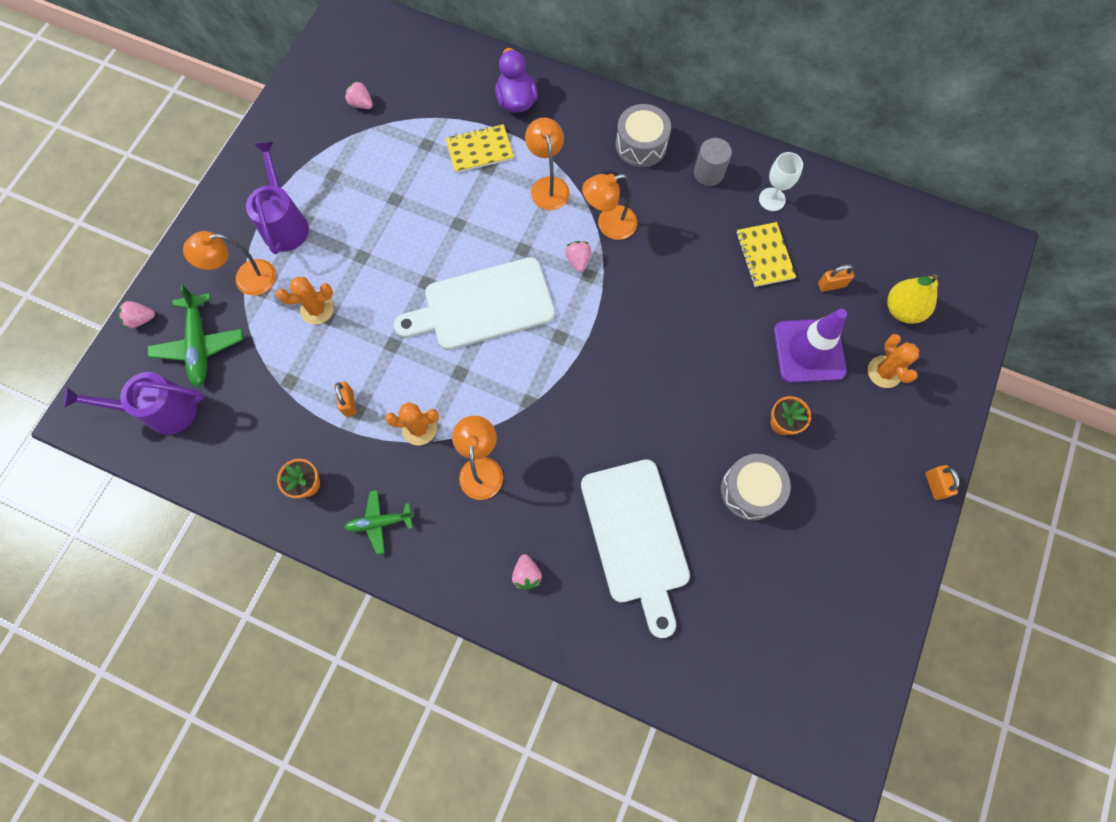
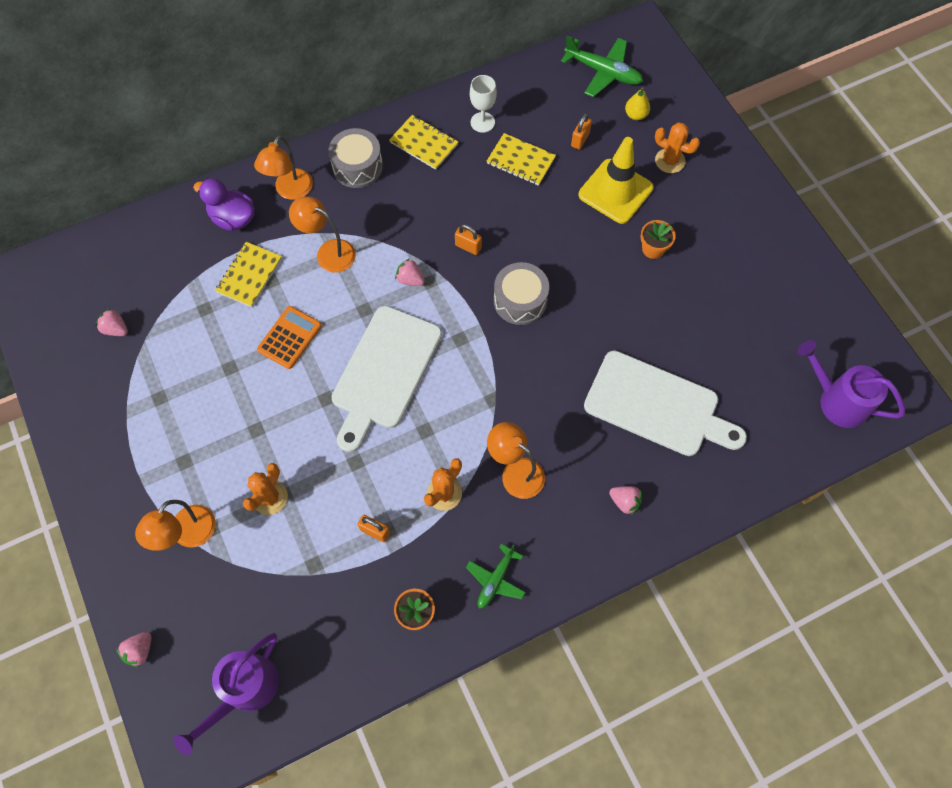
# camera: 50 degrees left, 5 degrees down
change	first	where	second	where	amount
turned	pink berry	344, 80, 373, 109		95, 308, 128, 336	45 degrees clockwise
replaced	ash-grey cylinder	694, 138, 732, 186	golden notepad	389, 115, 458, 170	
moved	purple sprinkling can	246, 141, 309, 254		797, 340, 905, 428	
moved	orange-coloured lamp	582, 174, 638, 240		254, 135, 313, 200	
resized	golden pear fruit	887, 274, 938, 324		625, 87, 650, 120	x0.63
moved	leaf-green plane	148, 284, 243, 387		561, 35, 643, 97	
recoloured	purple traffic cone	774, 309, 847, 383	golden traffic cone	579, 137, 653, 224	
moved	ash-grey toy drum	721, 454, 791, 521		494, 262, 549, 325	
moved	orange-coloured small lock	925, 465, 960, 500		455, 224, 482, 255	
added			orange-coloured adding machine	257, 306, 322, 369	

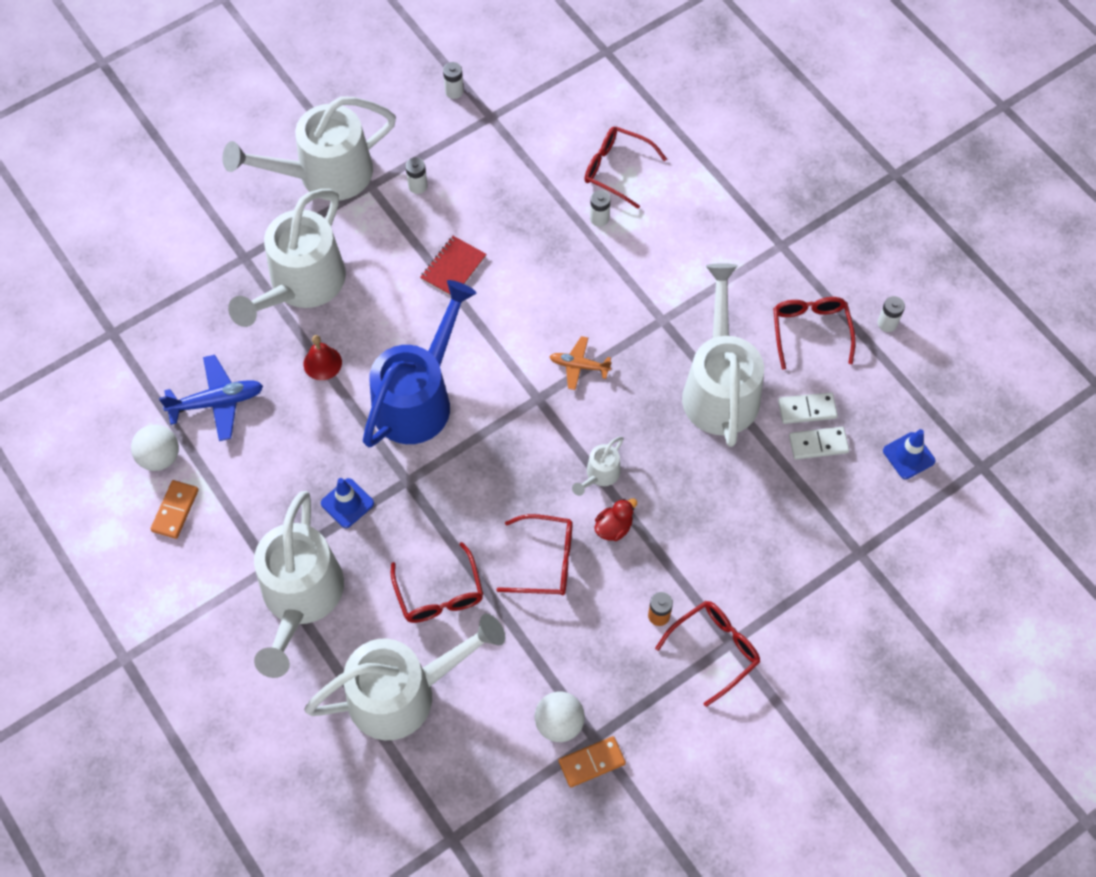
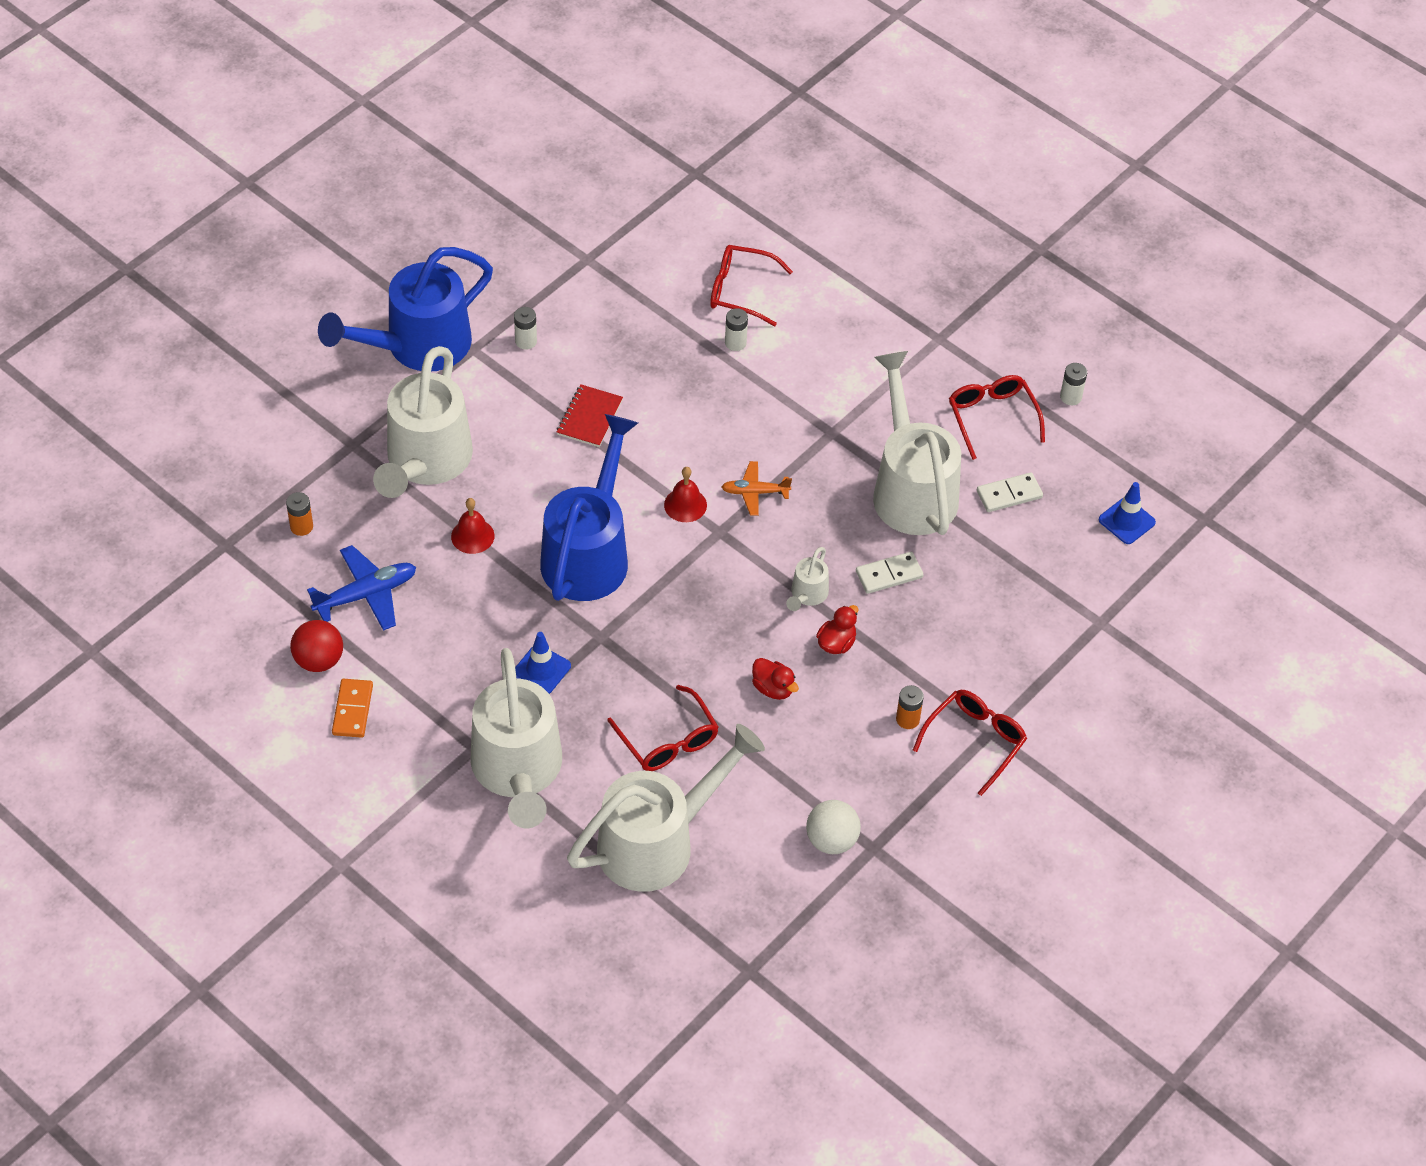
# camera: 15 degrees left, 10 degrees down
change	first	where	second	where	amount
removed	pure white AA battery	443, 62, 464, 99			
recoloured	pure white sprinkling can	222, 96, 396, 201	royal blue sprinkling can	318, 247, 493, 371	
recoloured	pure white play ball	131, 425, 179, 471	scarlet play ball	290, 620, 343, 672	
moved	pure white domino piece	789, 427, 849, 459		856, 552, 924, 594	
replaced	scarlet glasses	496, 514, 573, 595	scarlet toy duck	752, 658, 799, 700	
removed	orange-coloured domino piece	559, 736, 626, 787			
added			scarlet bell	664, 467, 707, 522	
added			orange-coloured AA battery	286, 492, 313, 536	

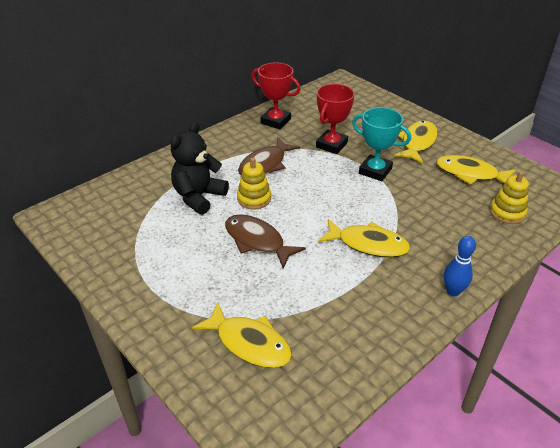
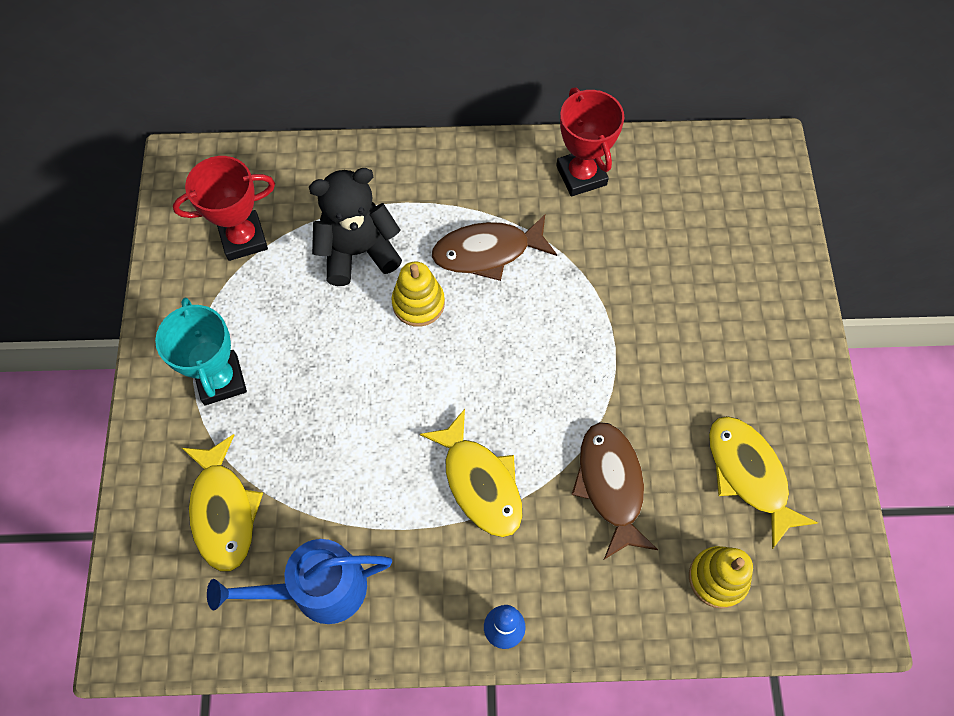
# camera: 40 degrees right, 25 degrees up
change	first	where	second	where	amount
moved	scarlet award cup	316, 84, 355, 154		173, 156, 275, 261	
moved	teal award cup	352, 107, 411, 181		155, 297, 247, 405	
removed	golden toy fish	394, 120, 438, 164			
moved	brown toy fish	225, 214, 306, 268		571, 422, 658, 559	
added			royal blue sprinkling can	207, 539, 392, 624	

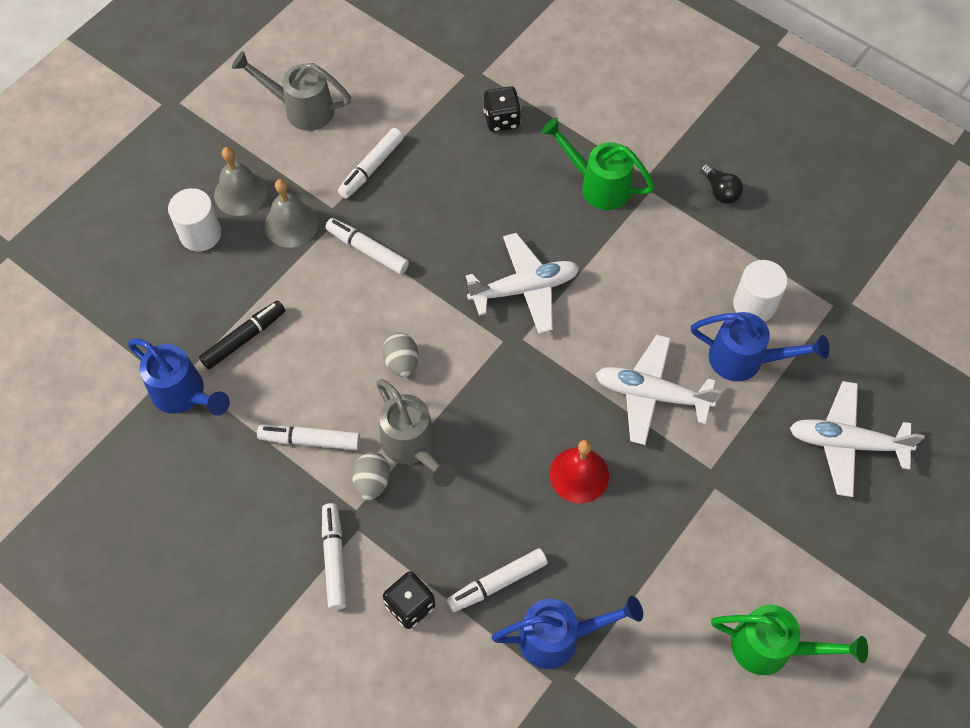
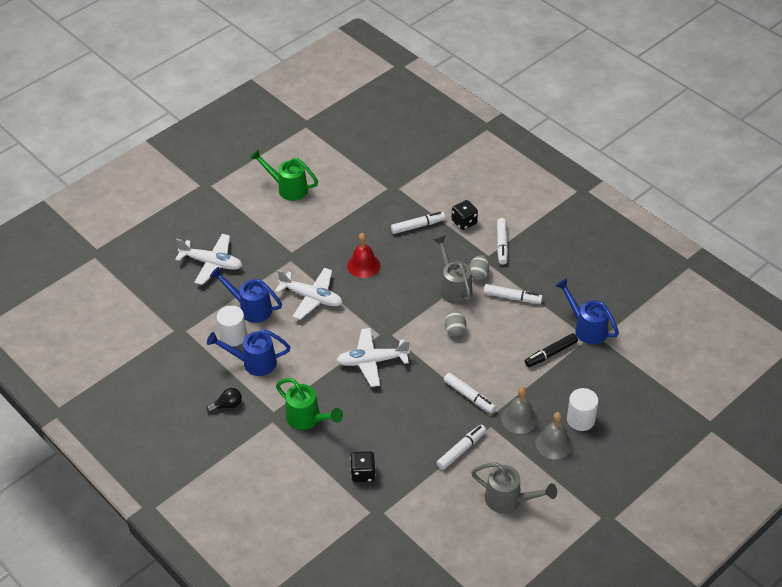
# camera: 170 degrees left, 15 degrees down
change	first	where	second	where	amount
turned	jet-black lightbulb	701, 163, 743, 204		206, 388, 242, 412	90 degrees clockwise
moved	royal blue sprinkling can	491, 596, 643, 669		207, 329, 290, 376	

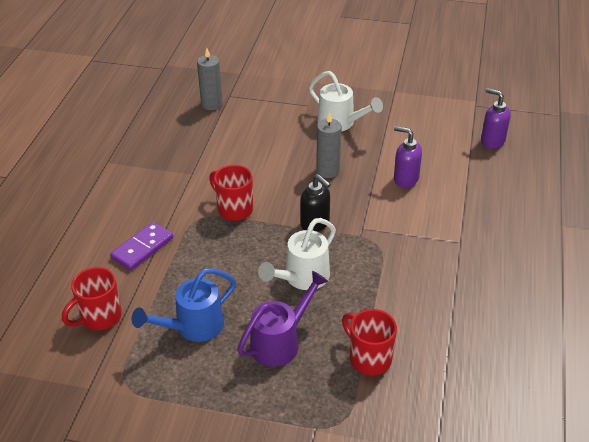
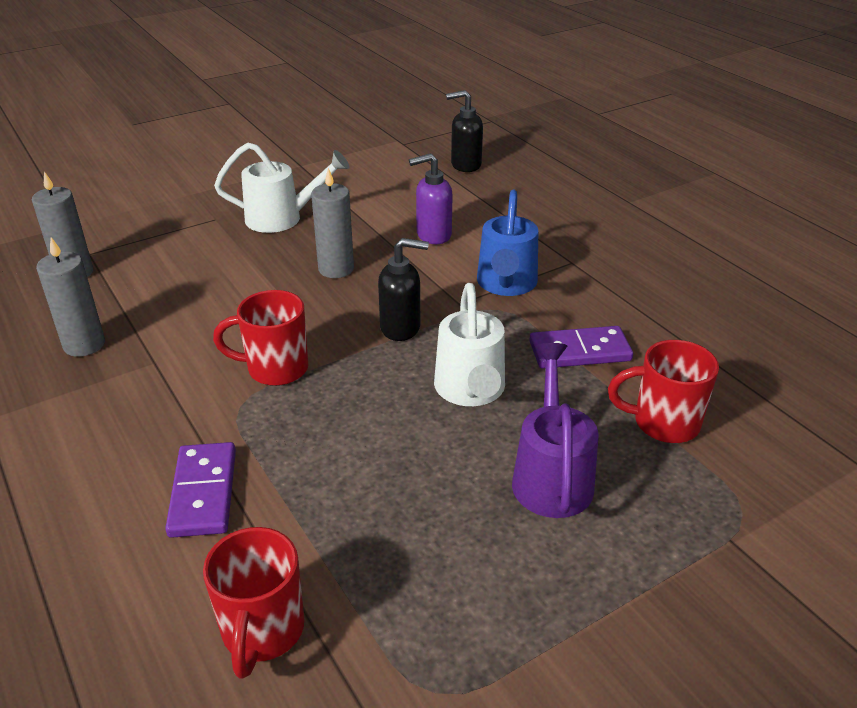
# camera: 45 degrees left, 5 degrees down
change	first	where	second	where	amount
recoloured	purple soap pump	481, 88, 511, 149	jet-black soap pump	446, 90, 483, 172	
moved	royal blue sprinkling can	132, 268, 236, 342		477, 190, 538, 296	
added			ash-grey pillar candle	36, 237, 105, 357	
added			purple domino piece	529, 326, 633, 369	

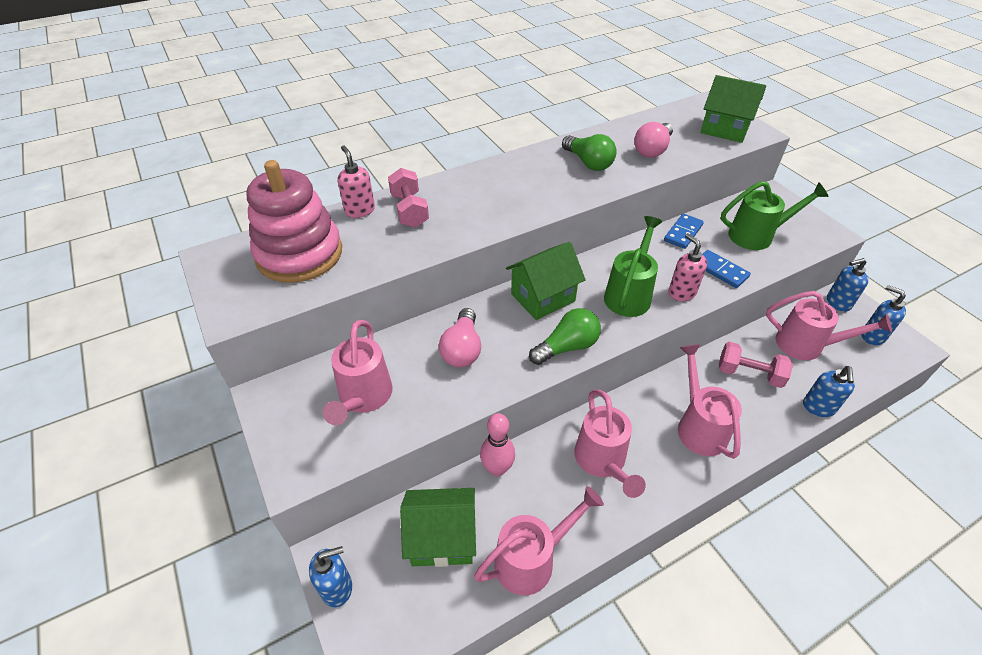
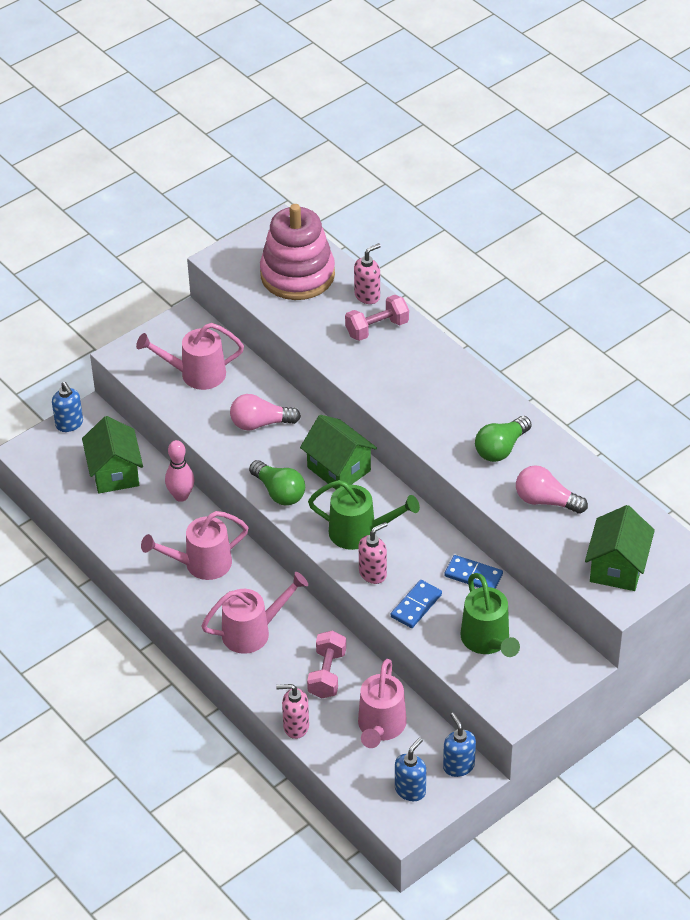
# camera: 80 degrees right, 0 degrees up
change	first	where	second	where	amount
recoloured	royal blue soap pump	803, 366, 855, 417	pink soap pump	276, 684, 309, 739	
removed	pink sprinkling can	474, 486, 604, 595			

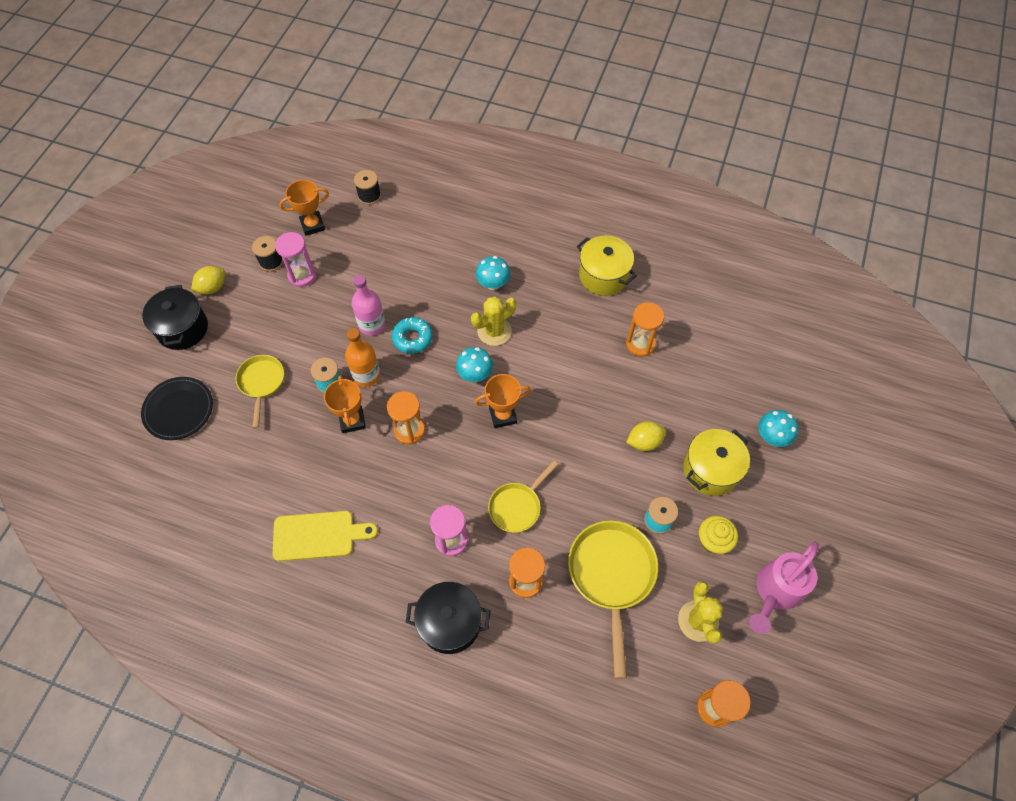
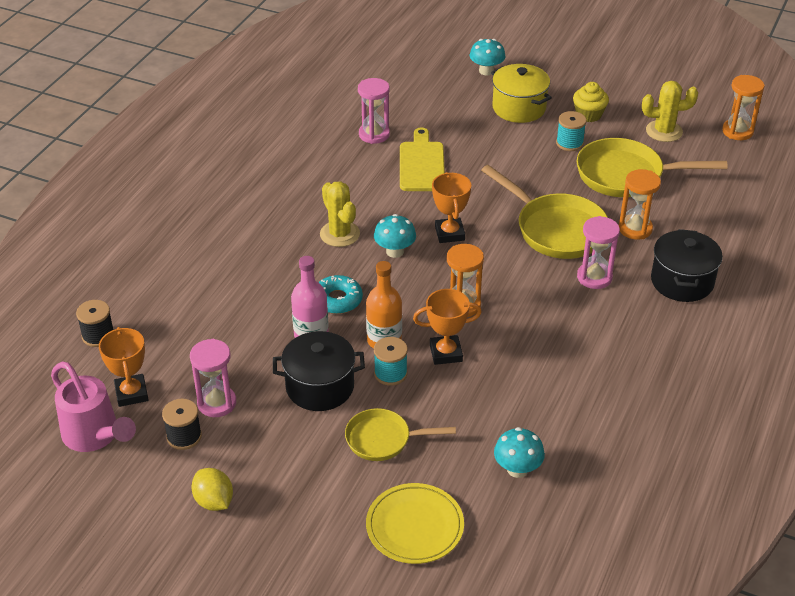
# camera: 85 degrees left, 20 degrees down
change	first	where	second	where	amount
removed	golden cooking pot	577, 235, 637, 296			
moved	teal fungus	476, 256, 510, 290		494, 427, 545, 478	
moved	jet-black cooking pot	142, 285, 208, 350		273, 331, 365, 411	
recoloured	orange-coloured sandglass	626, 302, 664, 357	pink sandglass	358, 78, 390, 144	
recoloured	jet-black flat dish	141, 377, 213, 440	golden flat dish	366, 483, 464, 564	
removed	golden toy lemon	626, 421, 666, 451			
resized	golden skillet	488, 460, 558, 533		481, 165, 608, 259	x1.66
moved	golden chopping board	273, 511, 378, 561		400, 127, 445, 191	
moved	pink sprinkling can	749, 542, 819, 634		51, 362, 136, 452	

